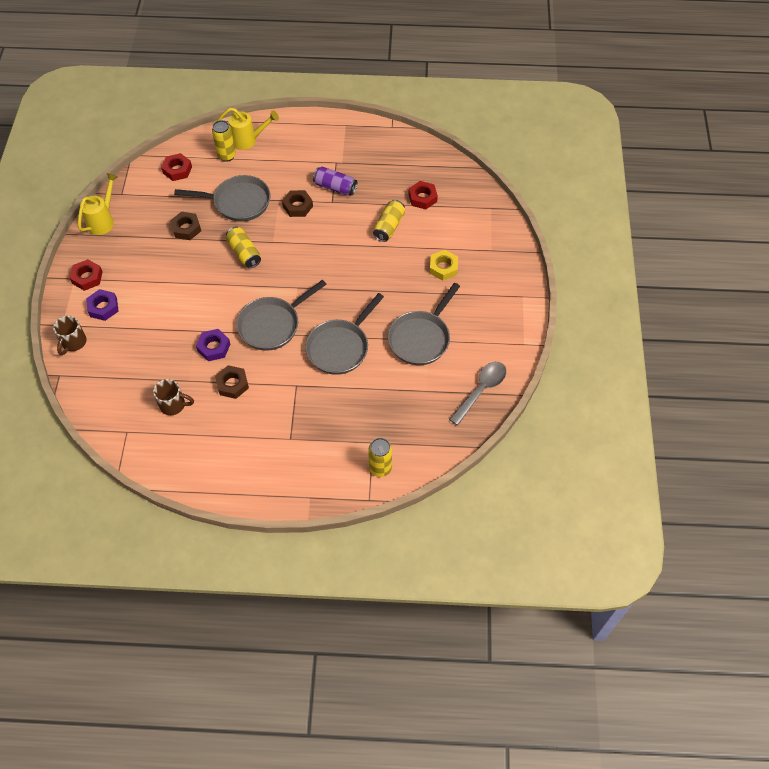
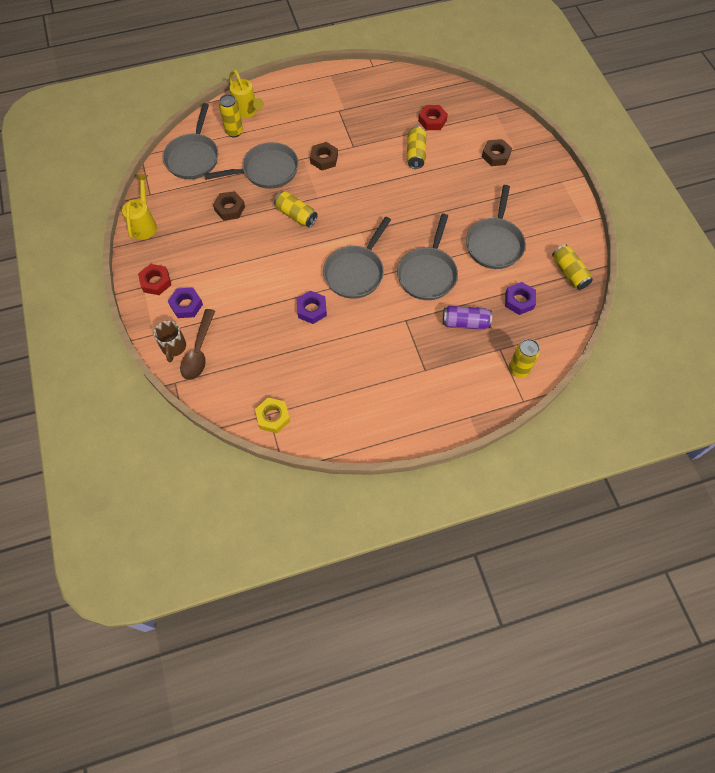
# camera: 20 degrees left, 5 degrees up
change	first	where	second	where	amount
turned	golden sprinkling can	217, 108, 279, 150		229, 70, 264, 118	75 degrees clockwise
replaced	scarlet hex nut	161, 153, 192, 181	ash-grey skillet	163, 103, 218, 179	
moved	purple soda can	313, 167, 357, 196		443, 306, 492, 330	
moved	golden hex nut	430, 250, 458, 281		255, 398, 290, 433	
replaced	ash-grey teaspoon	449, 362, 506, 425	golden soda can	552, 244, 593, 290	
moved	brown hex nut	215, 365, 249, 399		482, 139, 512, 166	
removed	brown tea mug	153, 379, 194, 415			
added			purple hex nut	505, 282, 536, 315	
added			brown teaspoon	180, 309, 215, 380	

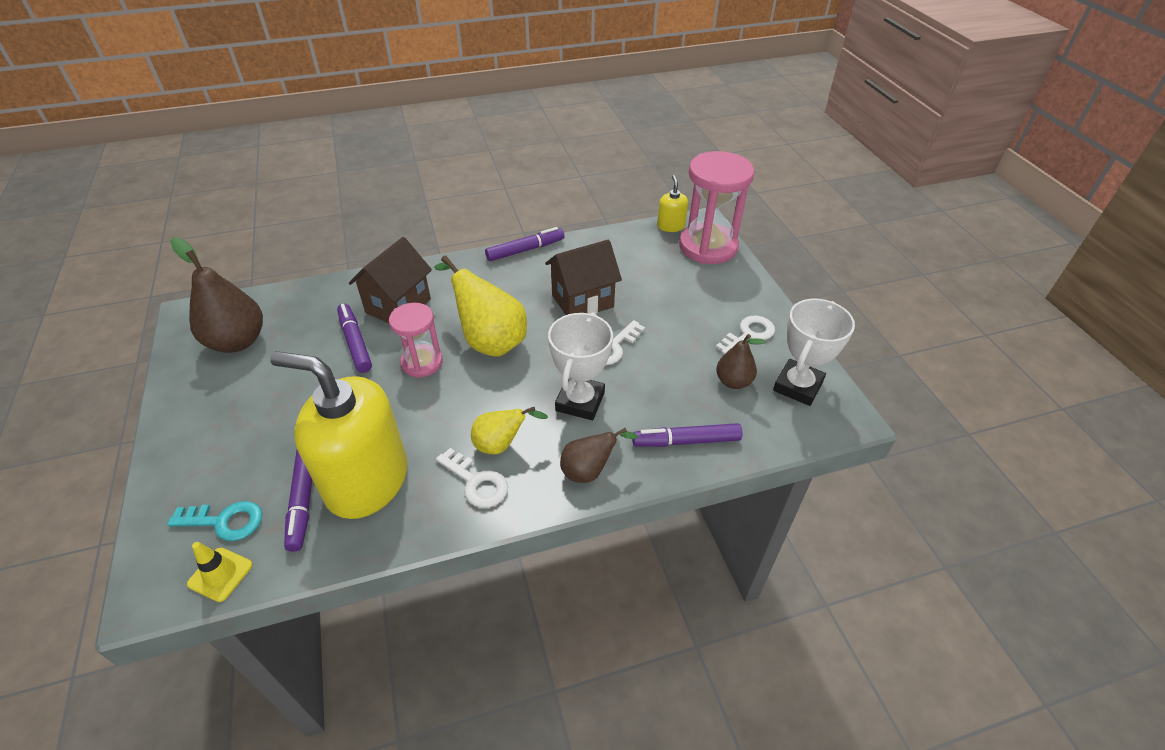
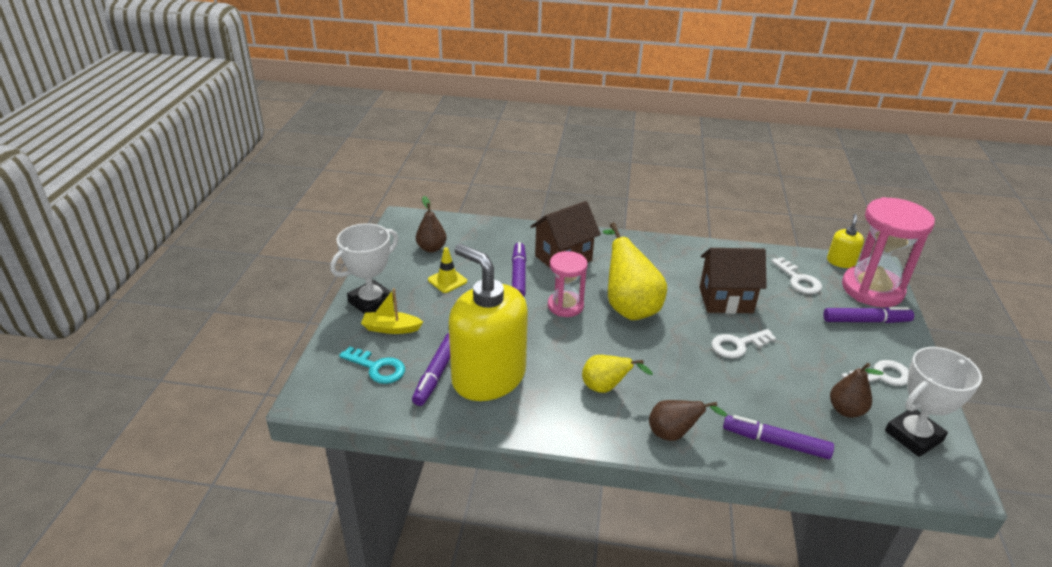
# camera: 25 degrees right, 10 degrees down
change	first	where	second	where	amount
moved	purple felt pen	485, 227, 564, 261		823, 307, 914, 323	
resized	brown pear fruit	170, 237, 263, 353		416, 196, 447, 253	x0.58
moved	pure white award cup	548, 312, 613, 420		330, 223, 398, 314	
moved	pure white key	436, 448, 508, 508		771, 257, 822, 294	
moved	golden traffic cone	187, 542, 253, 602		428, 247, 467, 293	
added			golden sailboat	361, 288, 423, 334	

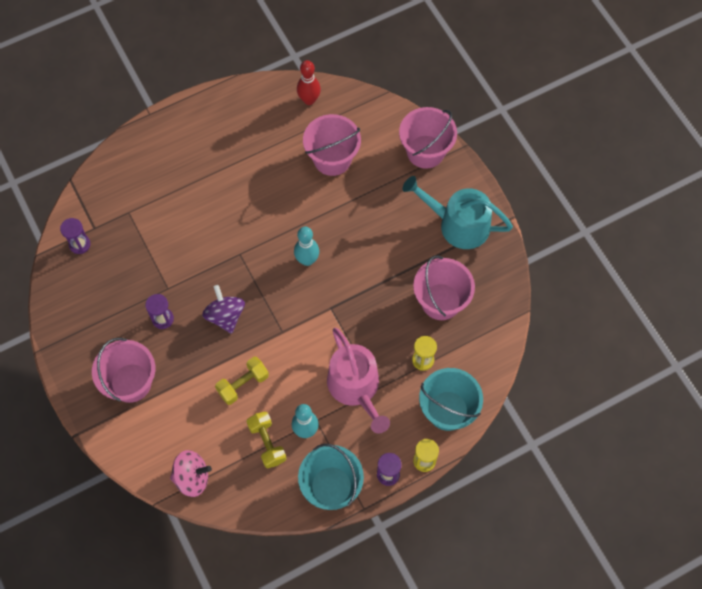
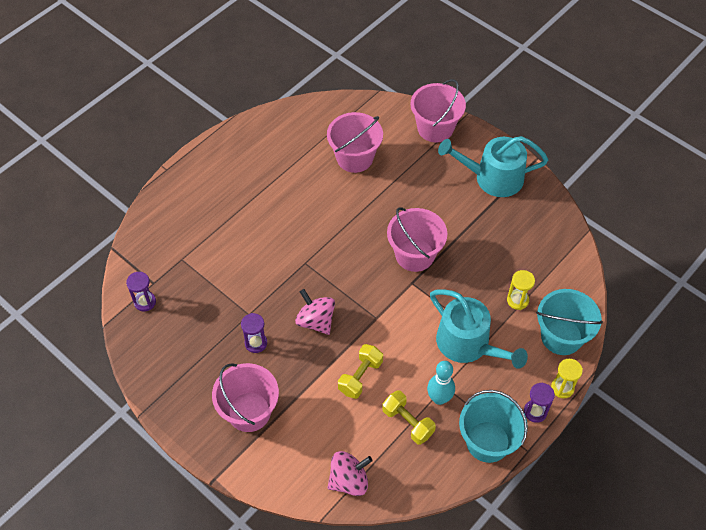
# camera: 20 degrees left, 10 degrees down
change	first	where	second	where	amount
removed	scarlet tenpin	297, 60, 321, 105			
removed	teal tenpin	294, 227, 319, 266			
moved	pink sand bucket	413, 256, 475, 320		387, 207, 447, 272	
recoloured	purple spinning top	202, 285, 245, 334	pink spinning top	295, 289, 335, 335	
recoloured	pink sprinkling can	327, 328, 390, 434	teal sprinkling can	430, 289, 528, 369	

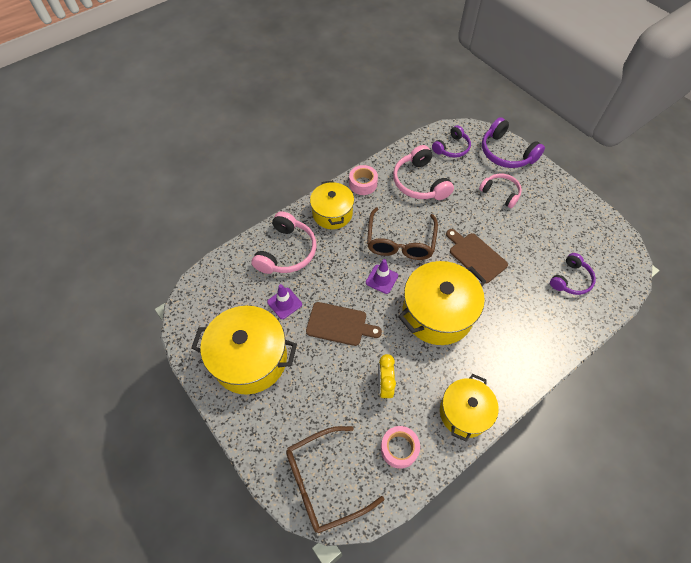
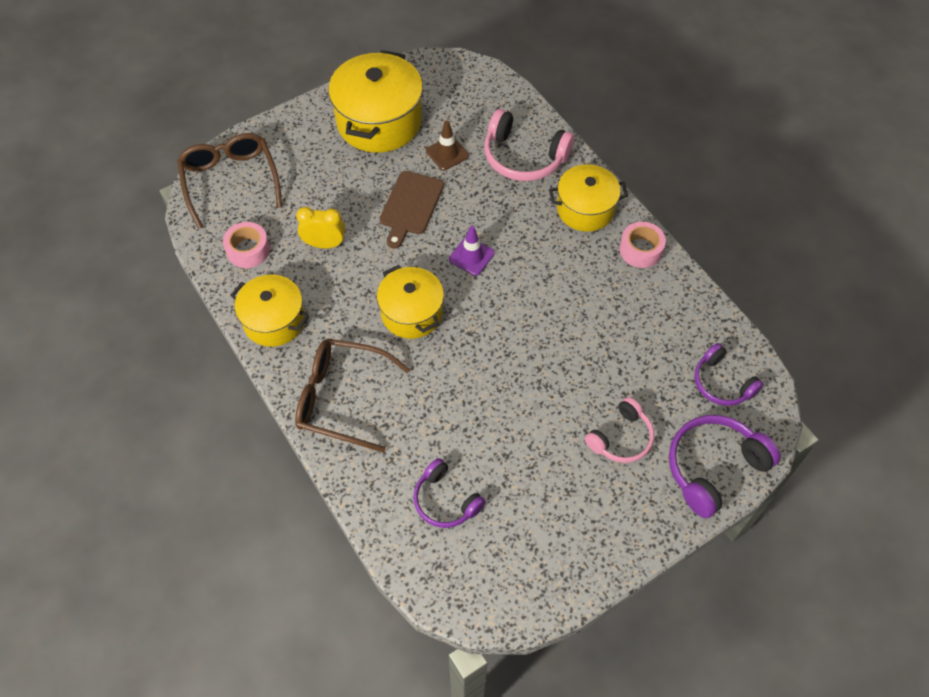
# camera: 95 degrees right, 0 degrees up
change	first	where	second	where	amount
removed	pink headphones	393, 145, 454, 200			
moved	brown glasses	367, 208, 438, 260		295, 339, 410, 453	
removed	brown chopping board	446, 229, 508, 284			
resized	golden cooking pot	398, 261, 486, 345		377, 265, 444, 339	x0.64
recoloured	purple traffic cone	267, 284, 302, 319	brown traffic cone	426, 121, 469, 170	

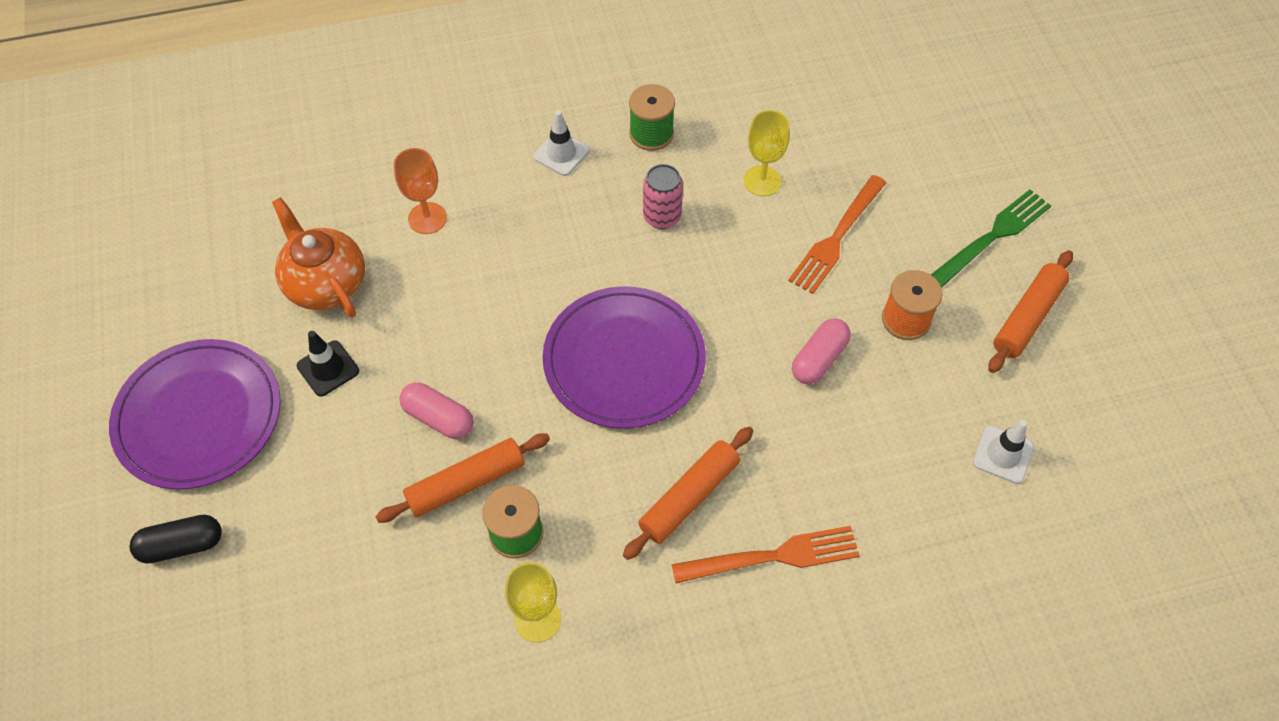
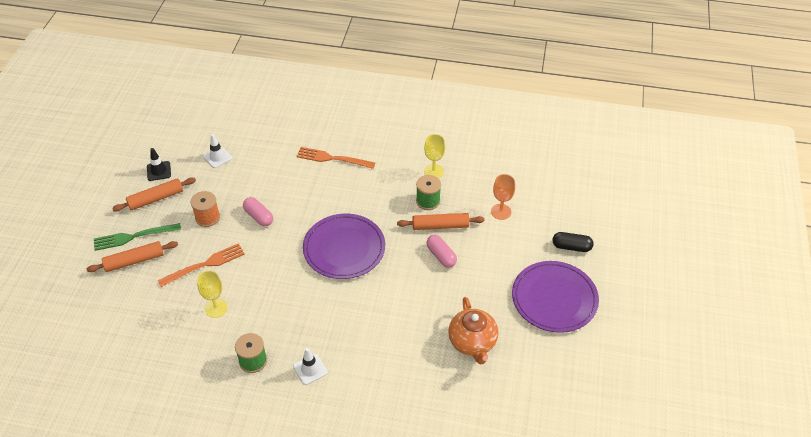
# camera: 155 degrees left, 10 degrees down
change	first	where	second	where	amount
moved	orange-coloured chalice	394, 148, 447, 234		491, 174, 515, 220	
removed	pink soda can	643, 164, 683, 229			
turned	pink pill	792, 319, 851, 384		243, 197, 273, 226	75 degrees clockwise
moved	jet-black traffic cone	297, 331, 359, 397		147, 148, 171, 181	
moved	orange-coloured pastry roller	623, 427, 753, 560		87, 241, 178, 272	

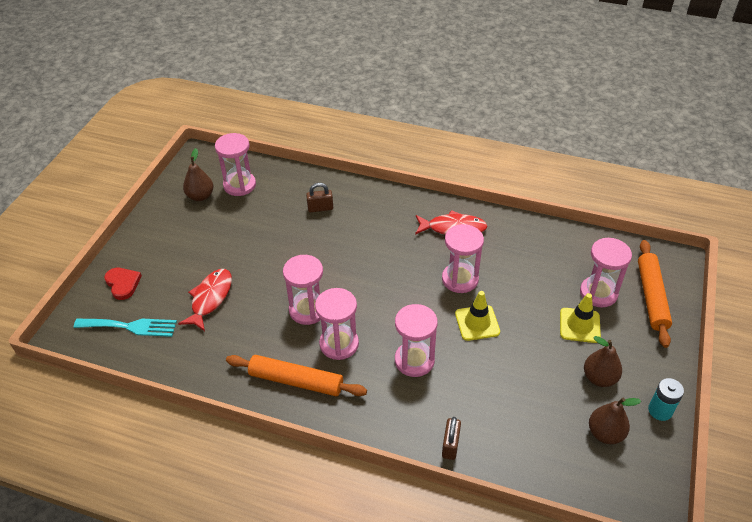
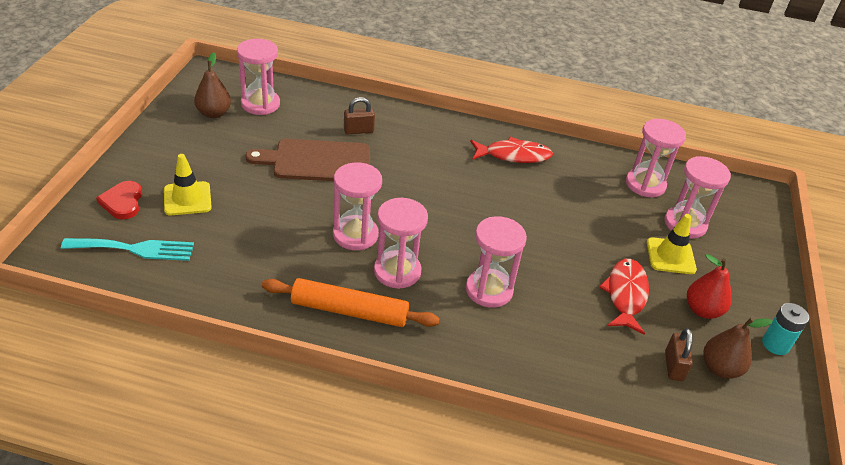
# camera: 10 degrees left, 5 degrees down
change	first	where	second	where	amount
moved	pink sandglass	442, 224, 484, 293		626, 119, 686, 197	
removed	orange-coloured pastry roller	638, 240, 672, 348			
turned	scarlet heart	104, 268, 142, 300		96, 181, 142, 219	150 degrees counterclockwise
moved	scarlet toy fish	178, 269, 232, 331		599, 259, 649, 335	
moved	golden traffic cone	455, 291, 500, 341		164, 154, 212, 215	
recoloured	brown pear fruit	584, 336, 622, 387	scarlet pear fruit	687, 254, 732, 319	
moved	brown small lock	442, 417, 461, 460		665, 328, 693, 381	
added			brown chopping board	245, 139, 370, 181	

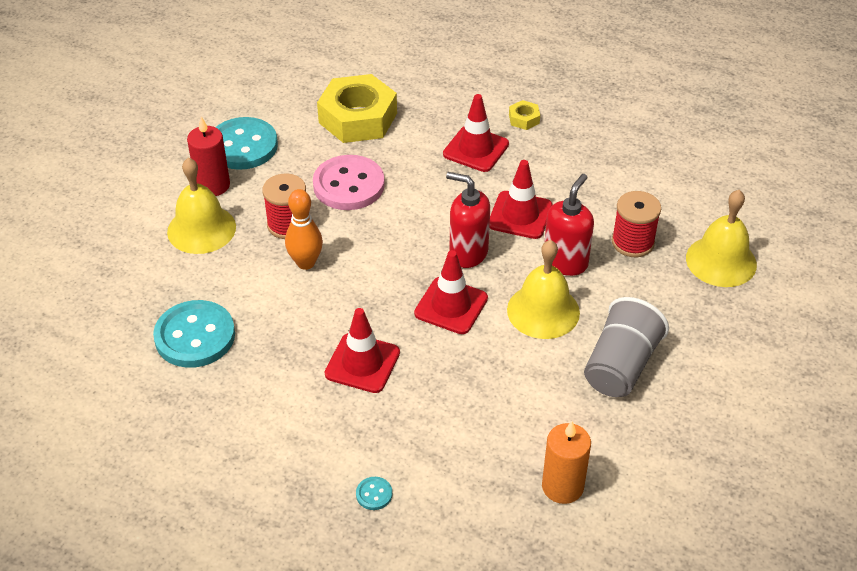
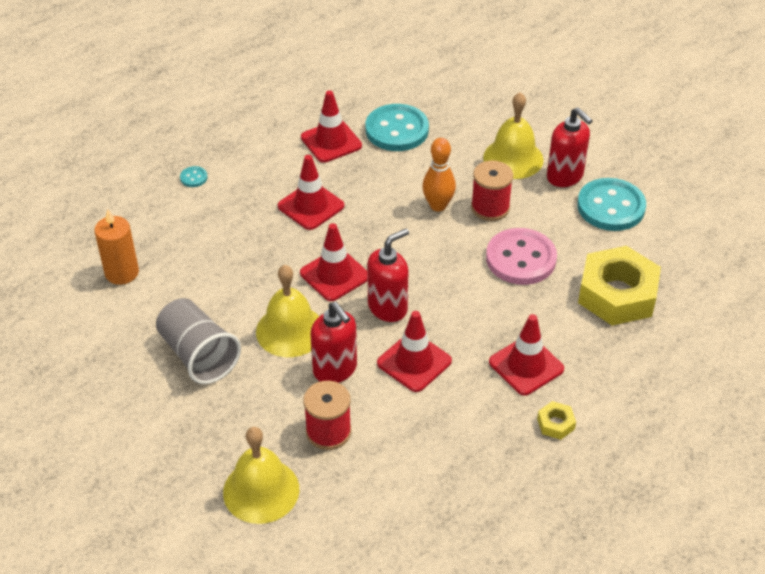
# camera: 115 degrees right, 0 degrees up
change	first	where	second	where	amount
replaced	scarlet pillar candle	187, 117, 230, 196	scarlet soap pump	547, 107, 593, 187	
added			scarlet traffic cone	301, 91, 362, 163	

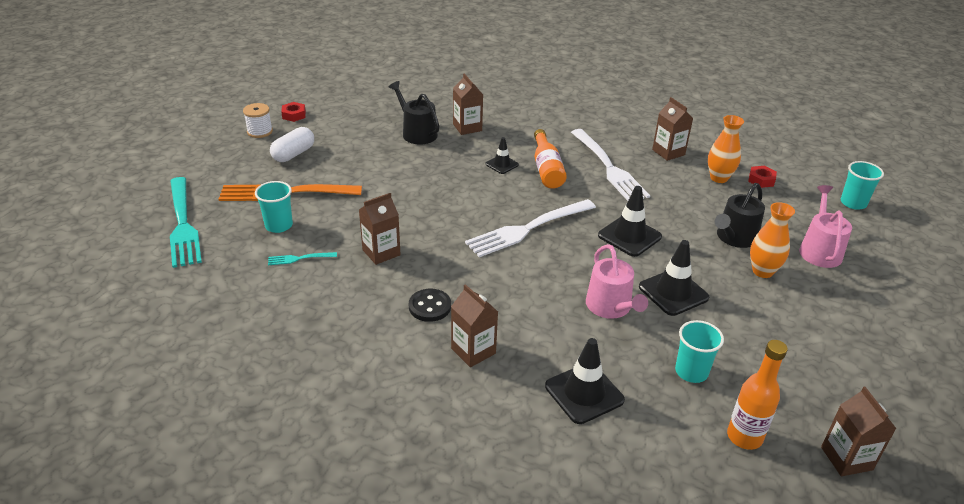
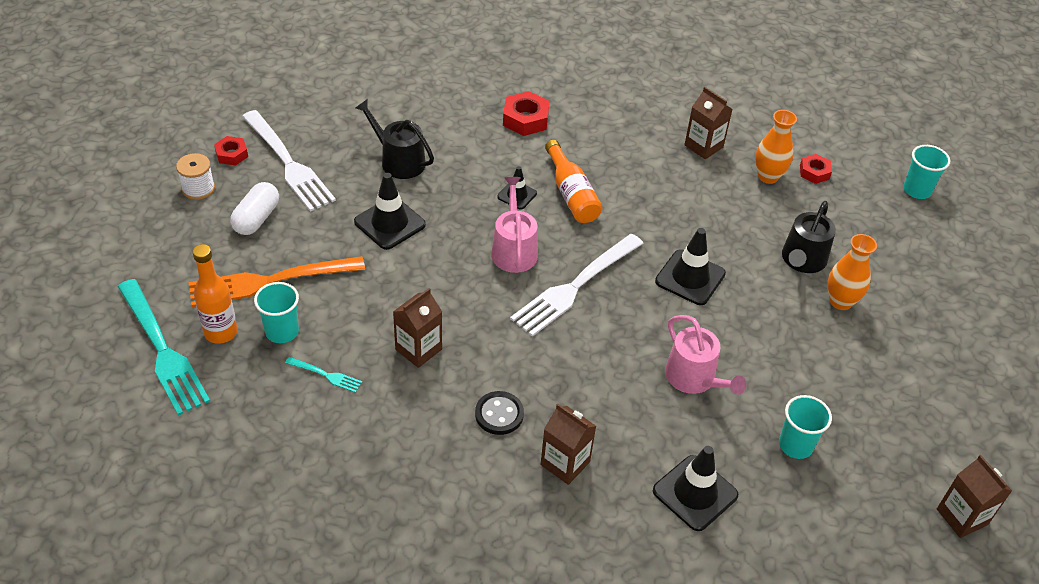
# camera: 15 degrees left, 10 degrees up
change	first	where	second	where	amount
removed	brown juice carton	453, 73, 483, 135			
moved	pure white dinner fork	571, 129, 650, 201		242, 110, 336, 212	
moved	pink sprinkling can	799, 185, 852, 268		491, 177, 538, 273	
moved	jet-black traffic cone	639, 240, 709, 316		354, 173, 426, 250	
turned	teal dinner fork	268, 252, 337, 265		285, 357, 362, 393	135 degrees counterclockwise
moved	orange-coloured drink bottle	727, 340, 788, 450		193, 244, 238, 344	
added			scarlet hex nut	503, 91, 549, 136	

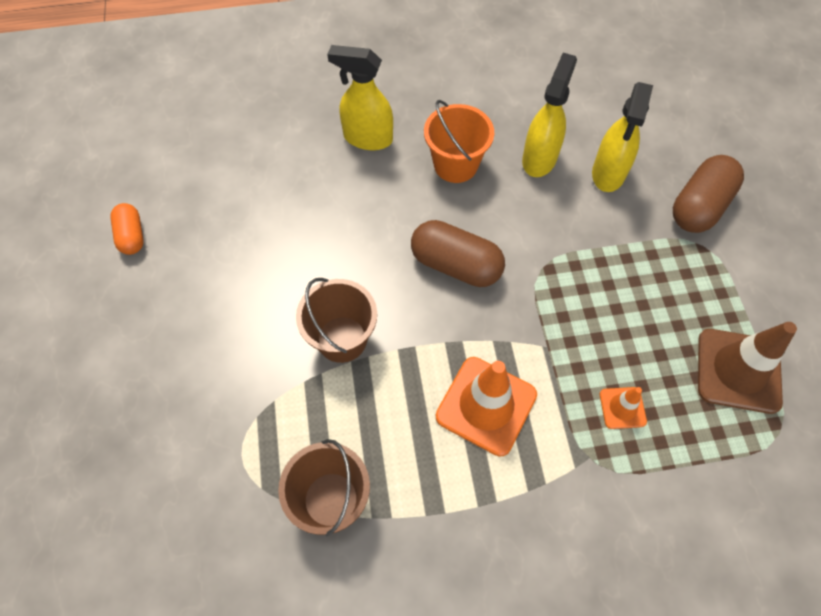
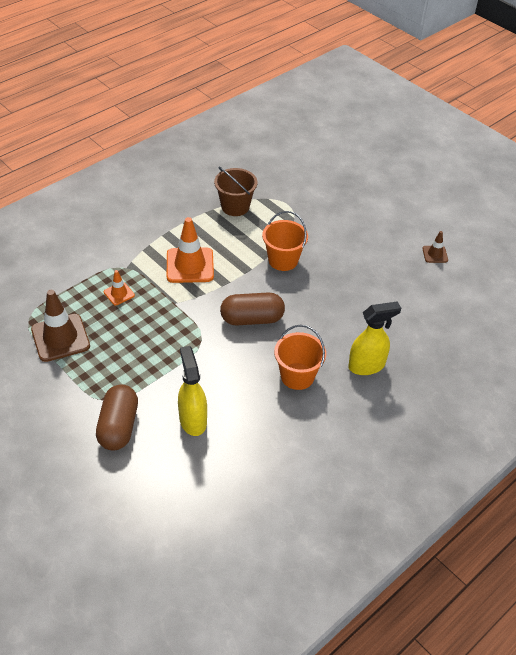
# camera: 145 degrees right, 15 degrees down
change	first	where	second	where	amount
removed	golden sprayer	522, 53, 577, 177			
replaced	orange-coloured pill	110, 203, 144, 255	brown traffic cone	422, 231, 448, 263	
recoloured	brown sand bucket	296, 278, 377, 363	orange-coloured sand bucket	262, 211, 308, 271	

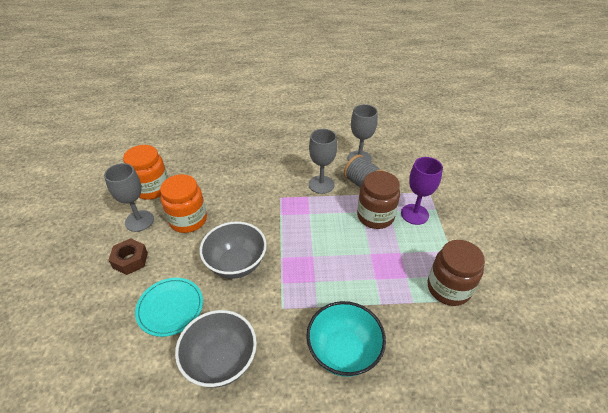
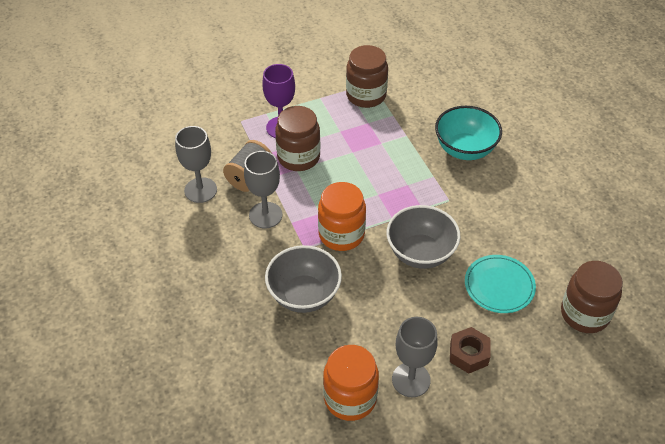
# camera: 110 degrees left, 5 degrees up
change	first	where	second	where	amount
moved	orange-coloured jar	160, 174, 207, 233		318, 182, 366, 251	
moved	ash-grey deep dish	175, 310, 257, 388		265, 245, 342, 313	
added			brown jar	561, 261, 623, 333	

